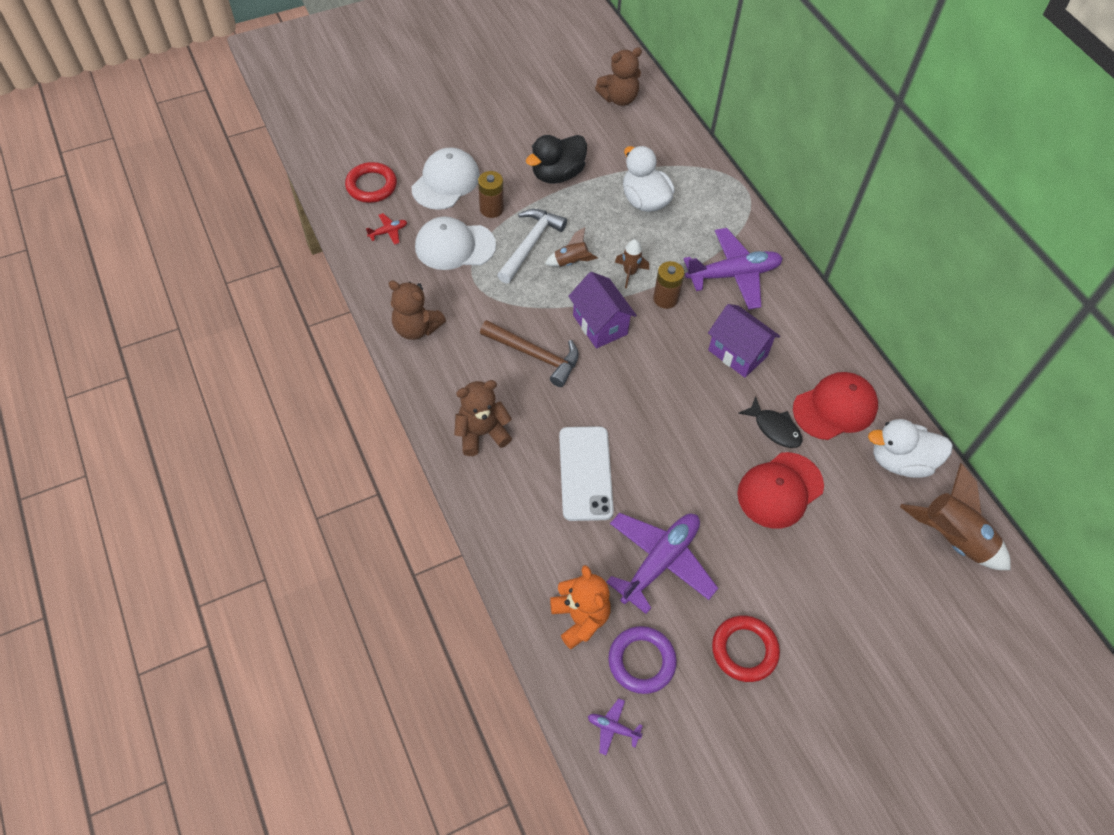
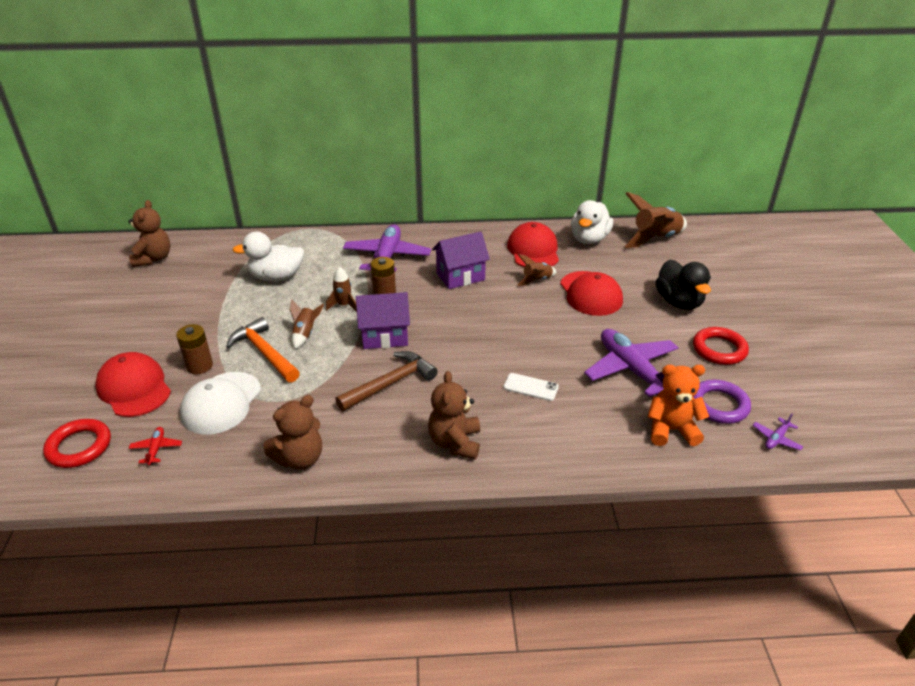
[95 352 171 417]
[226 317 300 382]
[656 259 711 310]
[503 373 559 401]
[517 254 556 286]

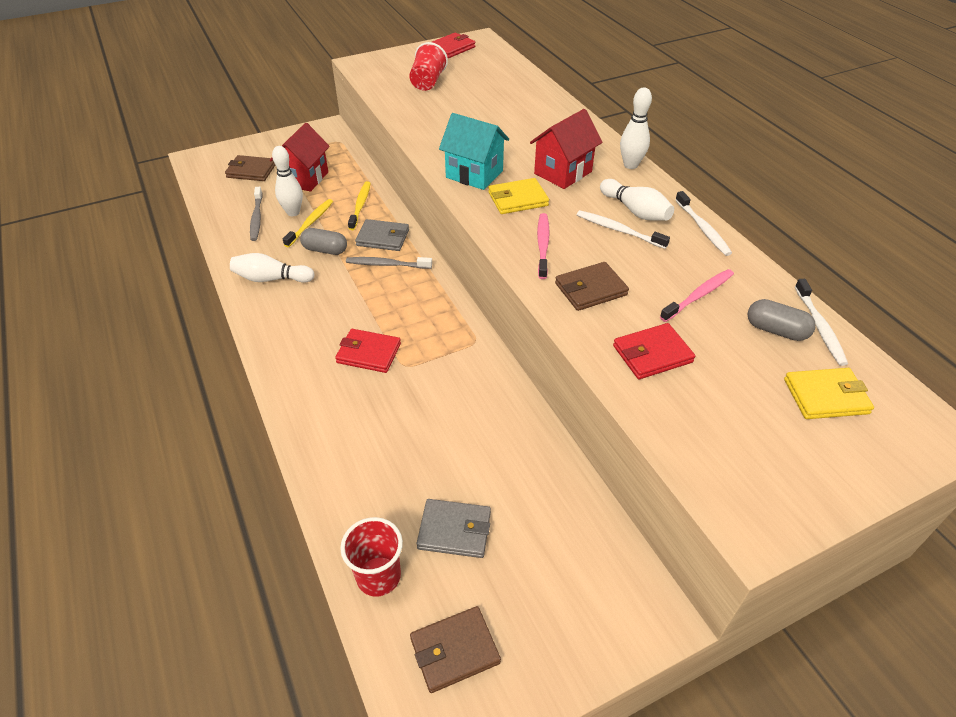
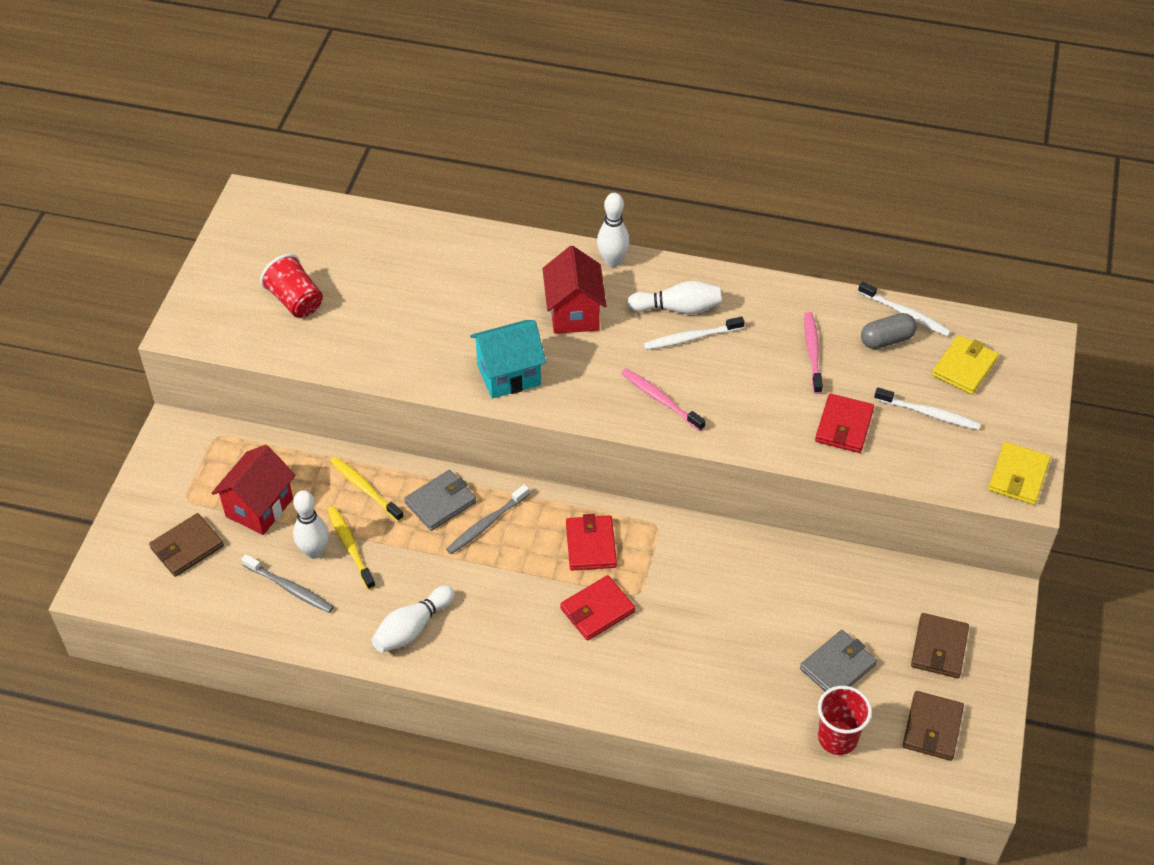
[212 445 296 535]
[300 228 347 255] (first image)
[566 514 617 571]
[988 442 1051 505]
[911 613 969 678]
[874 387 981 430]

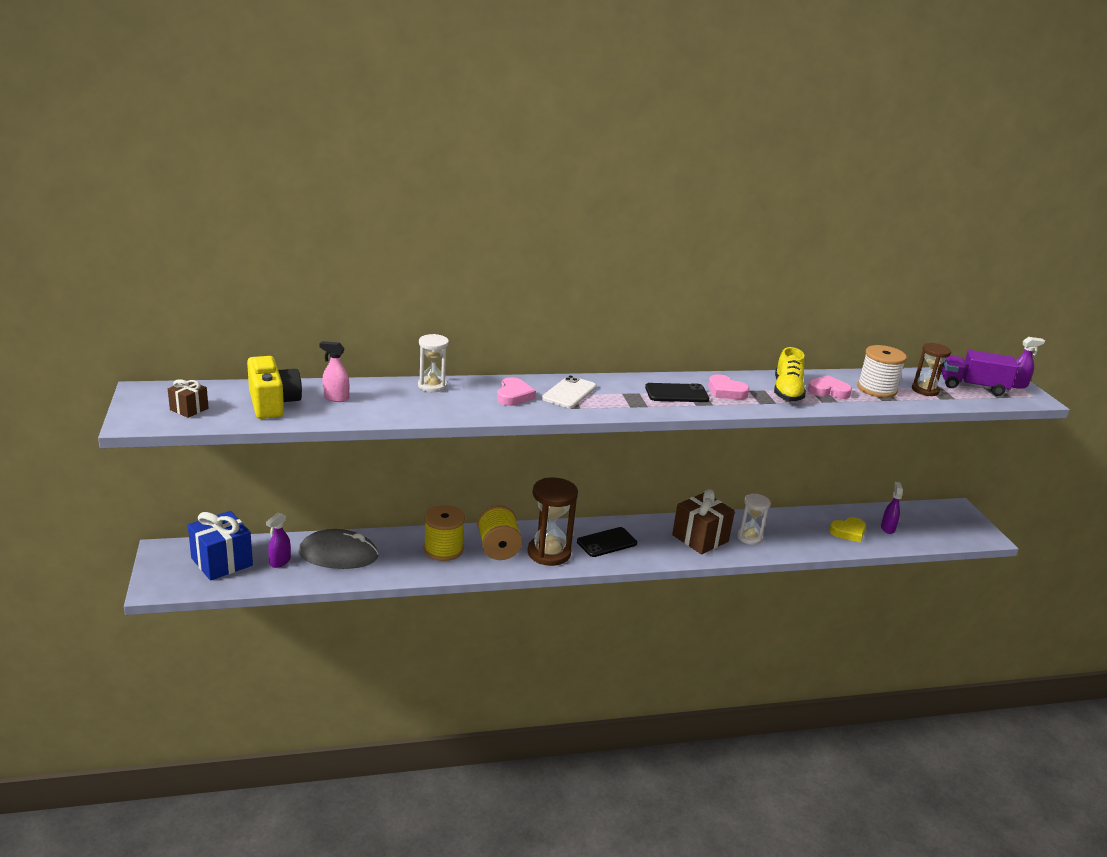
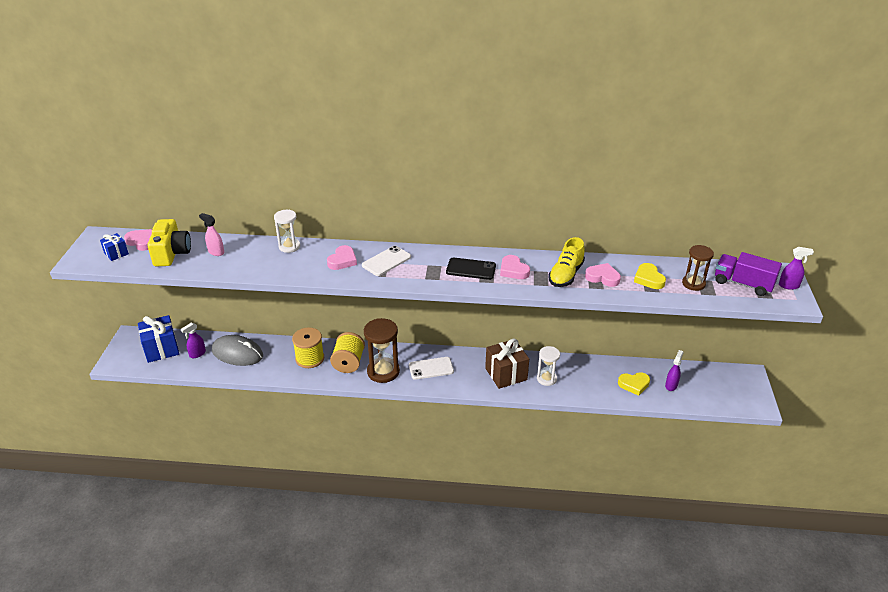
[100 233 129 261]
[409 357 454 380]
[634 263 666 289]
[124 229 152 251]

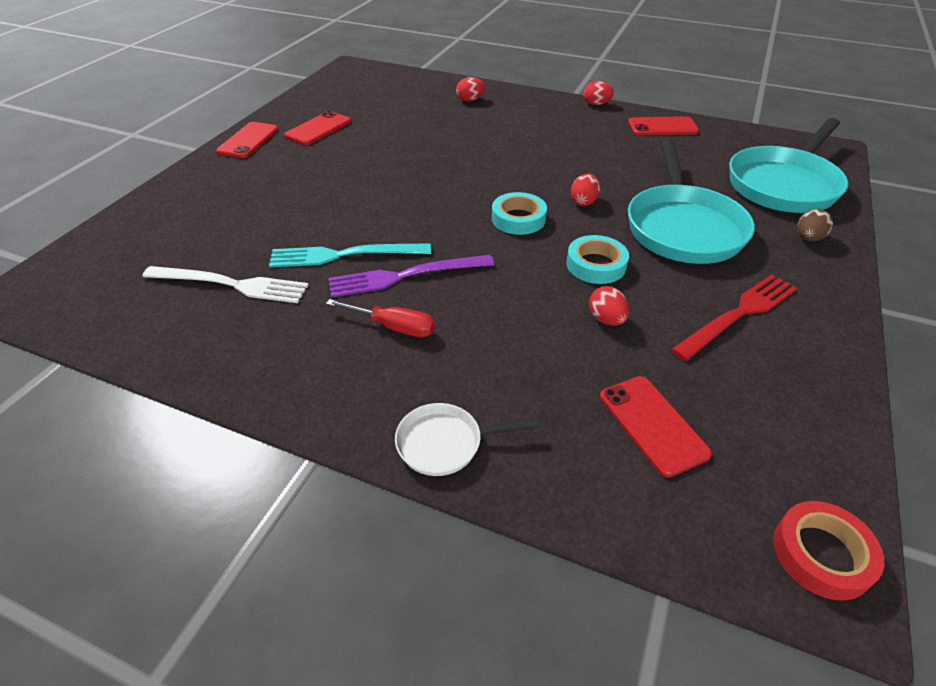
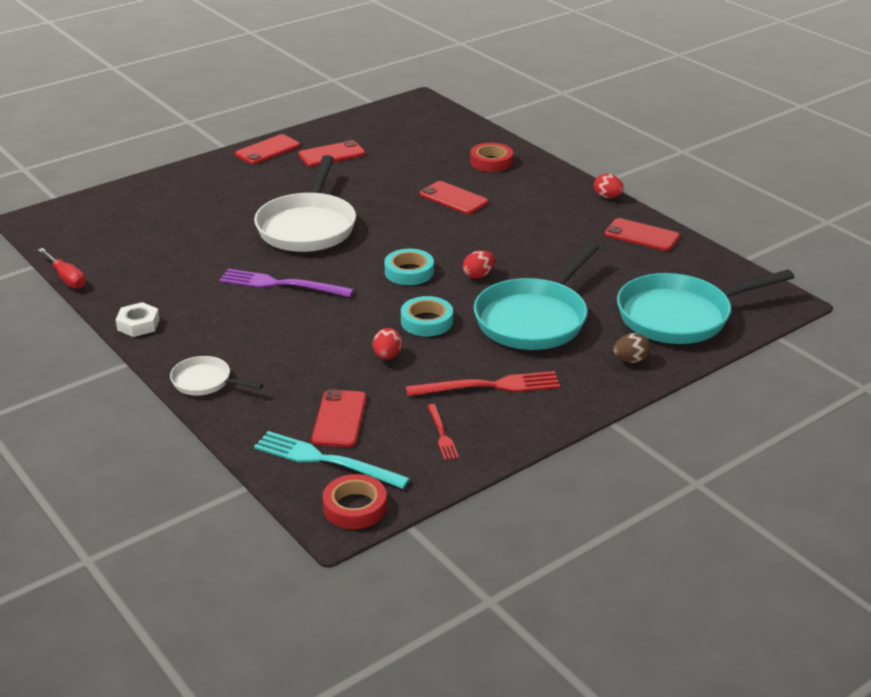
[142 266 309 303] (first image)
[254 431 410 489]
[38 248 86 289]
[470 143 513 172]
[115 302 160 337]
[254 155 356 252]
[420 181 488 214]
[427 404 459 460]

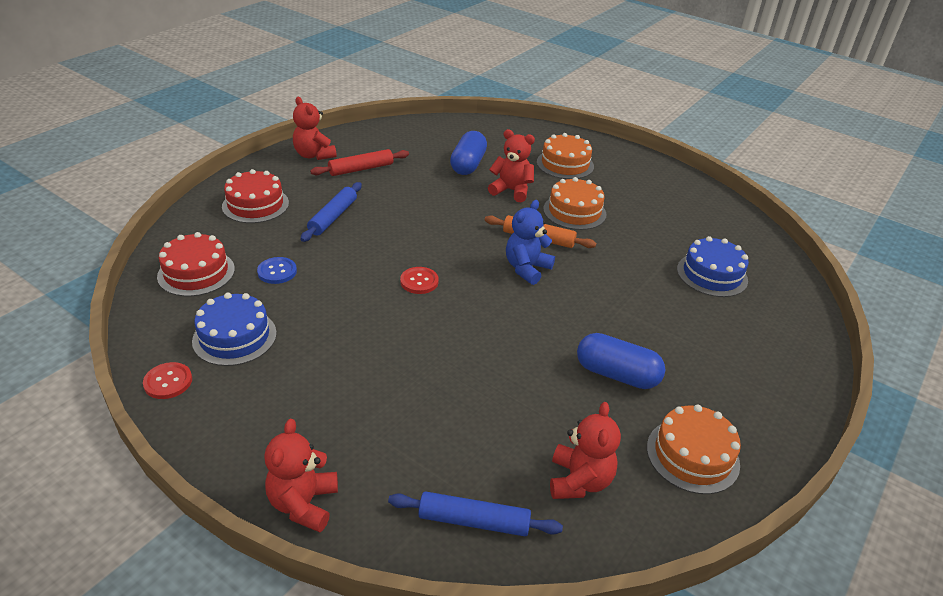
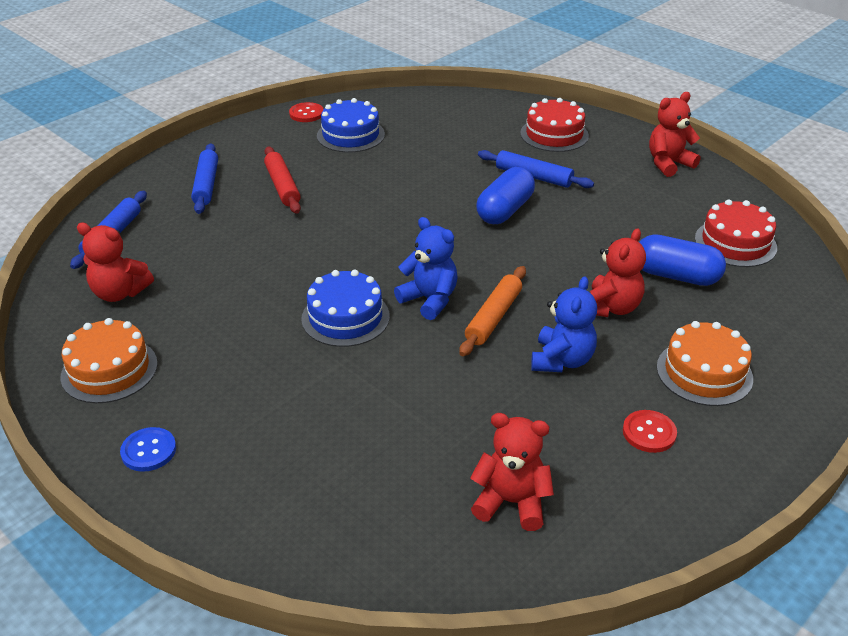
[695 199 777 267]
[120 427 176 472]
[470 413 554 531]
[264 146 301 214]
[623 410 677 453]
[531 276 597 372]
[476 167 535 224]
[301 270 390 347]
[191 144 218 214]

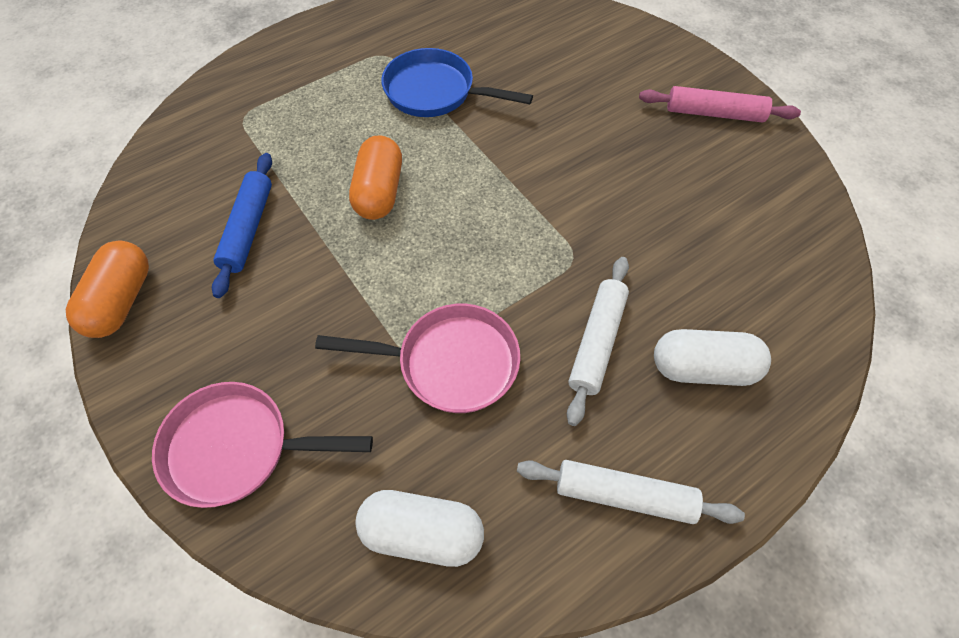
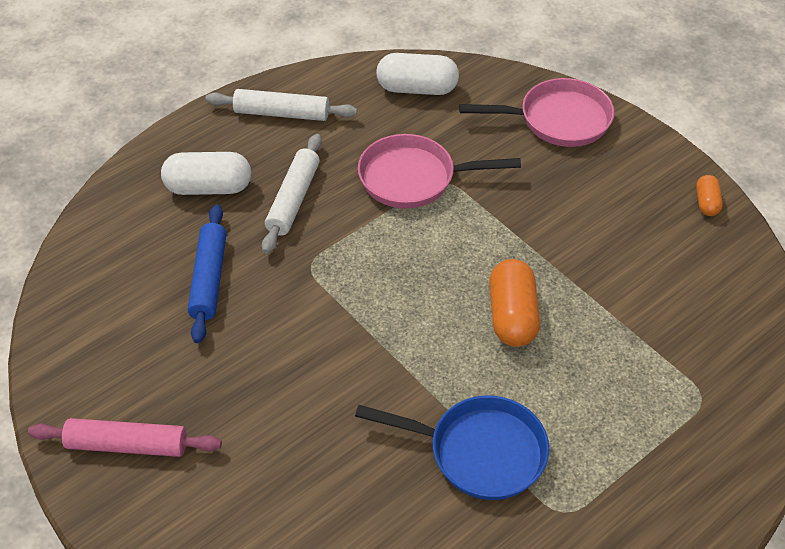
[696 175 723 216]
[188 204 226 343]

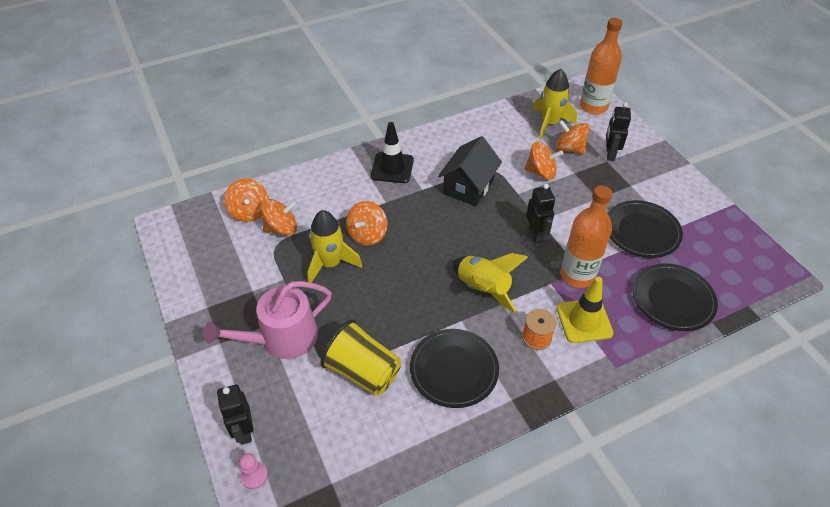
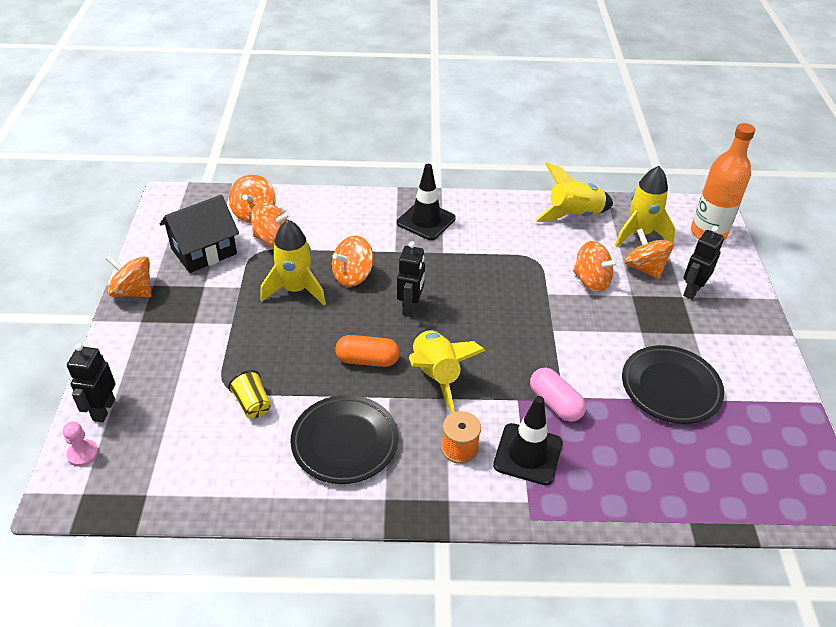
[204 281 332 359] (first image)
[228 370 271 418]
[160 195 239 273]
[397 241 425 317]
[493 396 563 485]
[530 368 586 422]
[633 263 718 331] (first image)
[106 255 151 297]
[335 335 400 367]
[535 162 613 222]

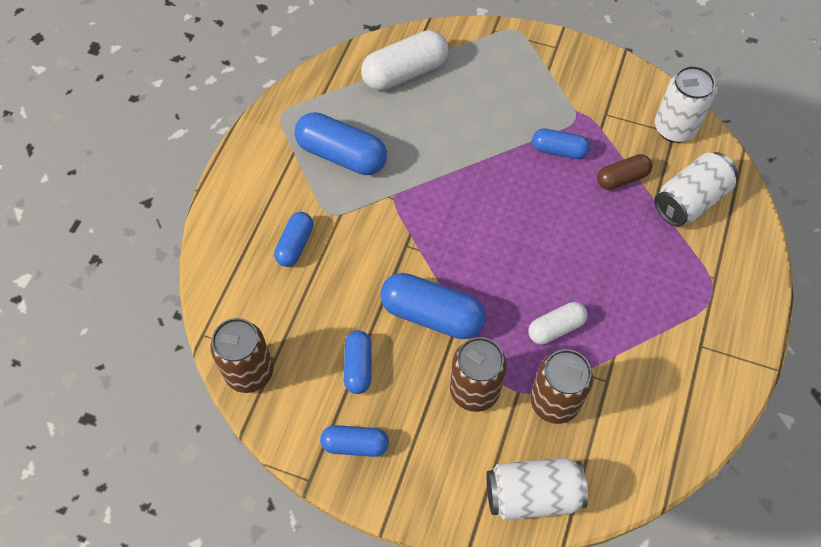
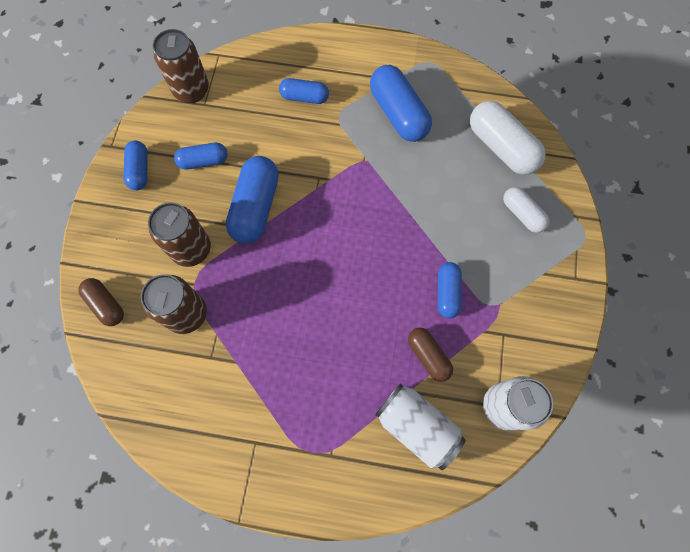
[370 65 432 142]
[78 278 124 326]
[503 187 549 233]

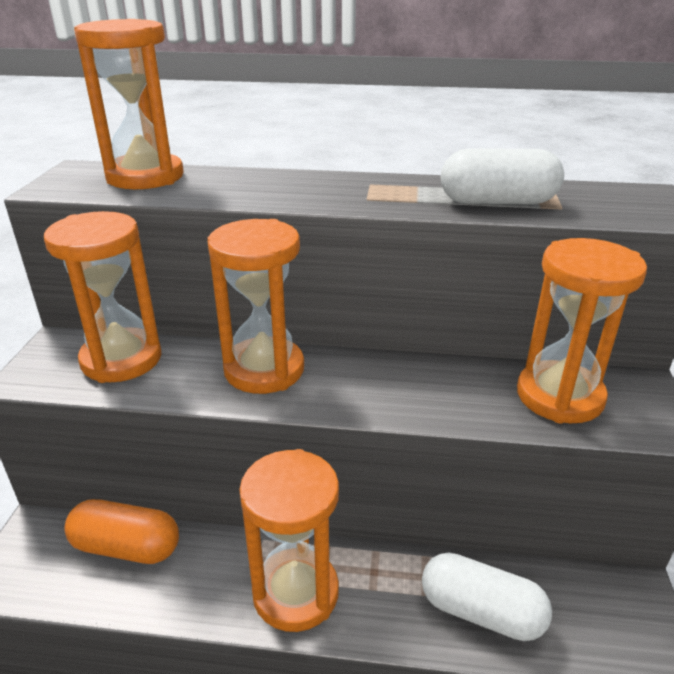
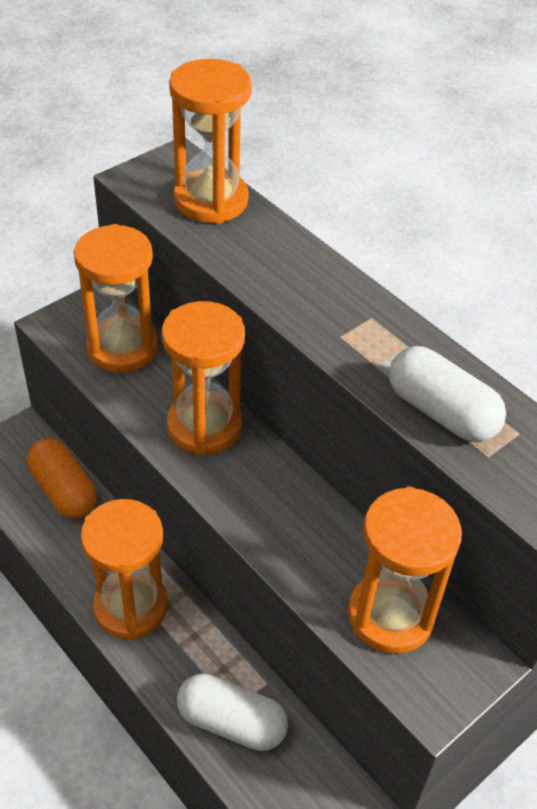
[177 674 288 751]

